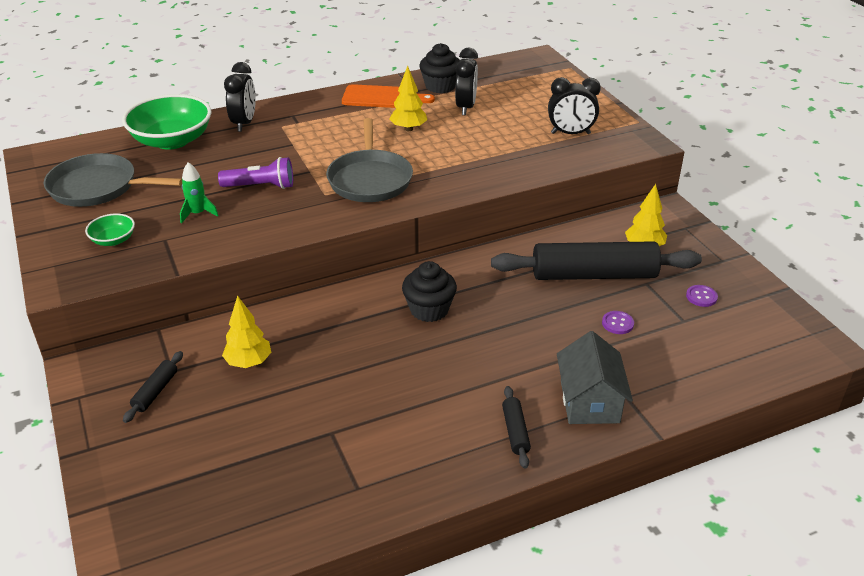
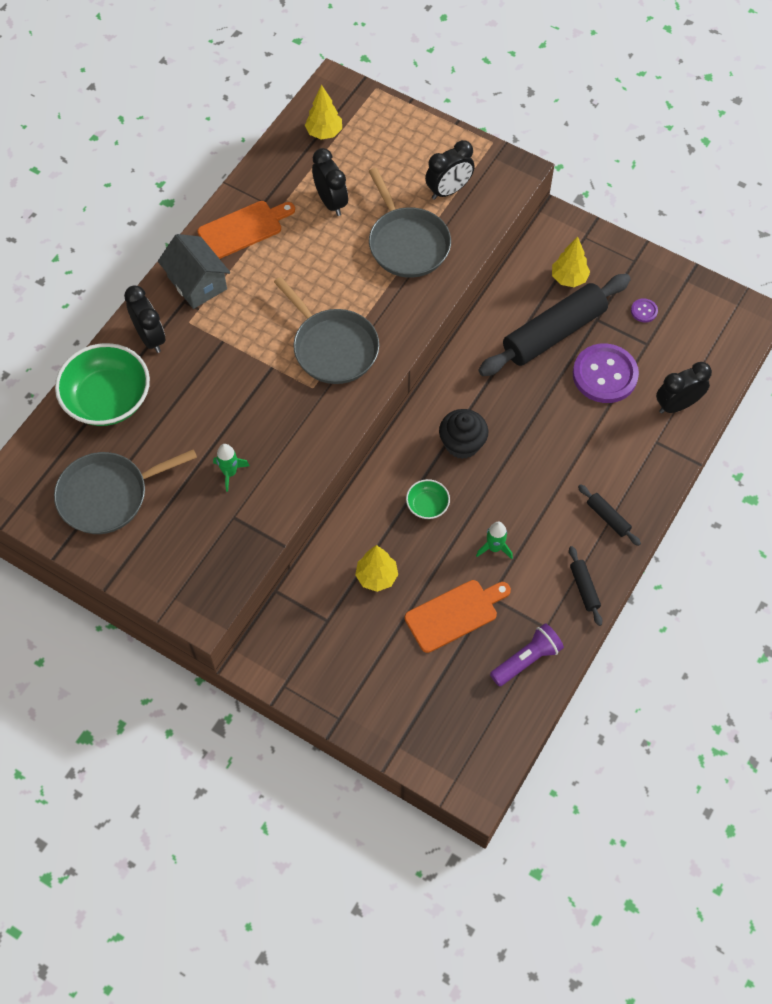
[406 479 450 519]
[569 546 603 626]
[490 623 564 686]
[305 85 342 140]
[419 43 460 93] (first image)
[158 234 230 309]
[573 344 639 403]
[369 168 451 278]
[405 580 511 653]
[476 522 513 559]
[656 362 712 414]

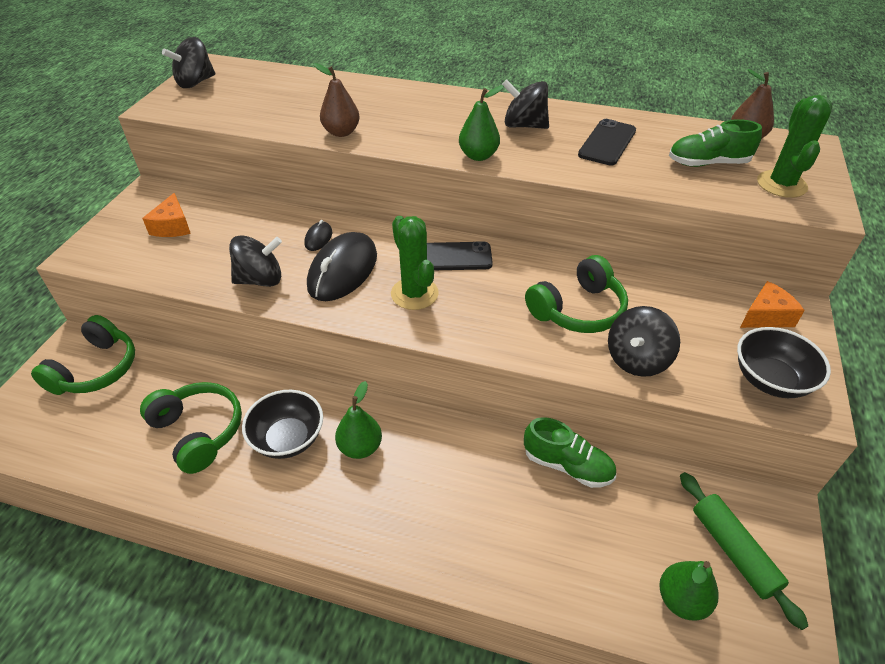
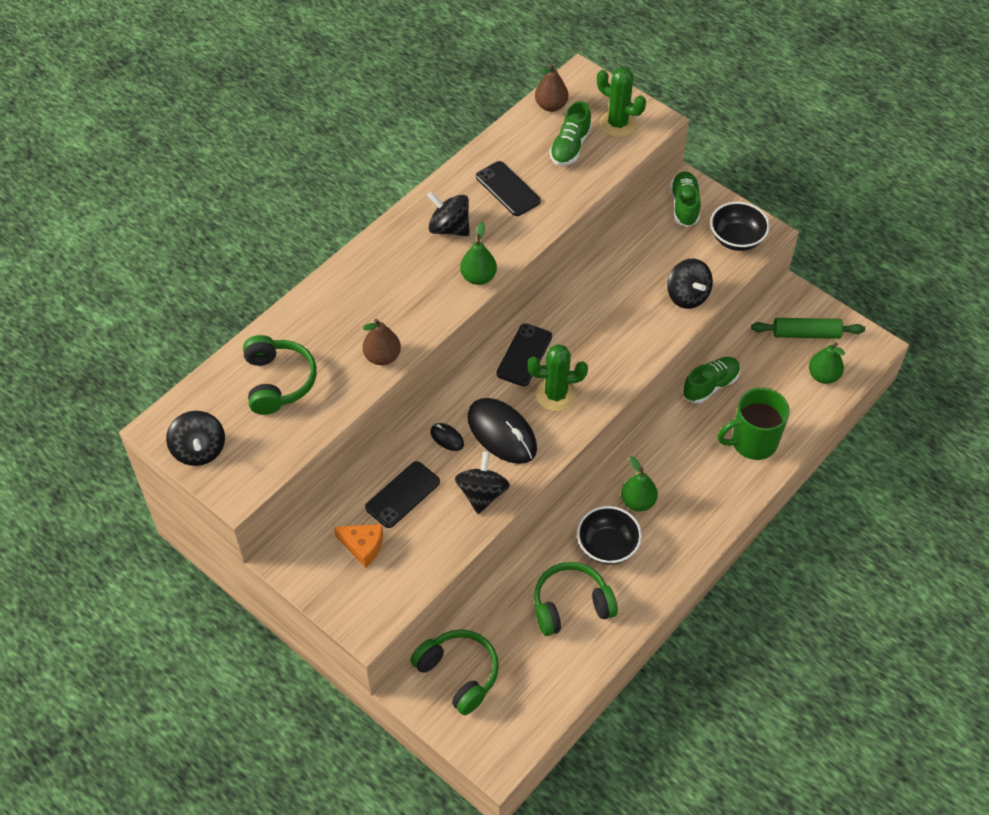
[427 191 470 236]
[243 335 317 415]
[670 171 700 227]
[365 461 440 528]
[718 388 790 460]

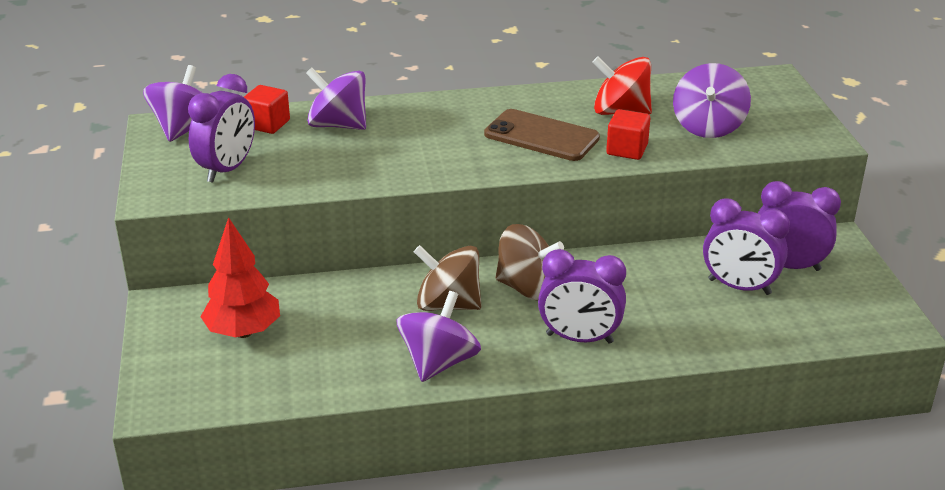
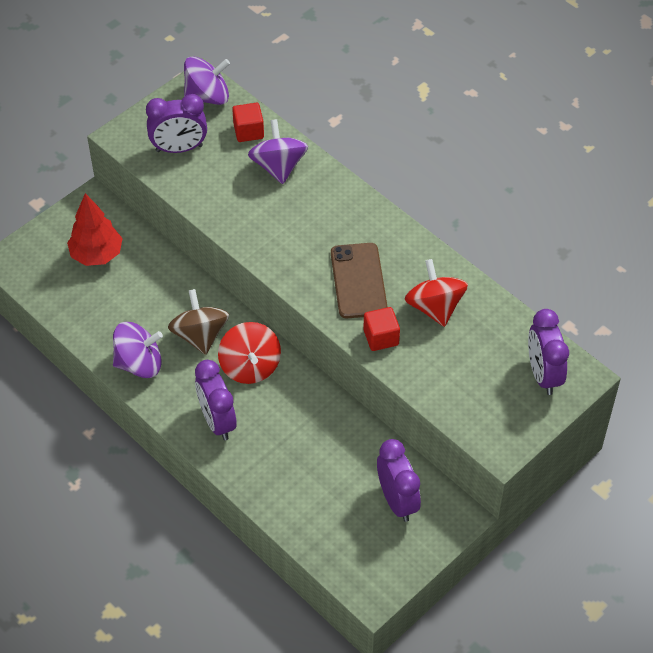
[218 322 281 384]
[673 63 751 138] (first image)
[528 309 569 395]

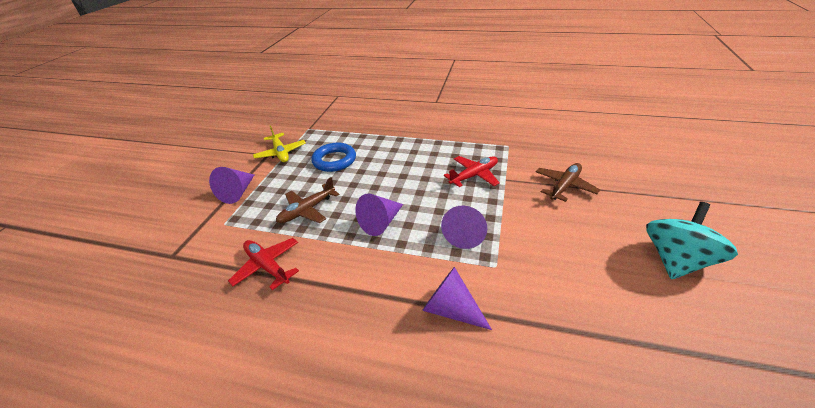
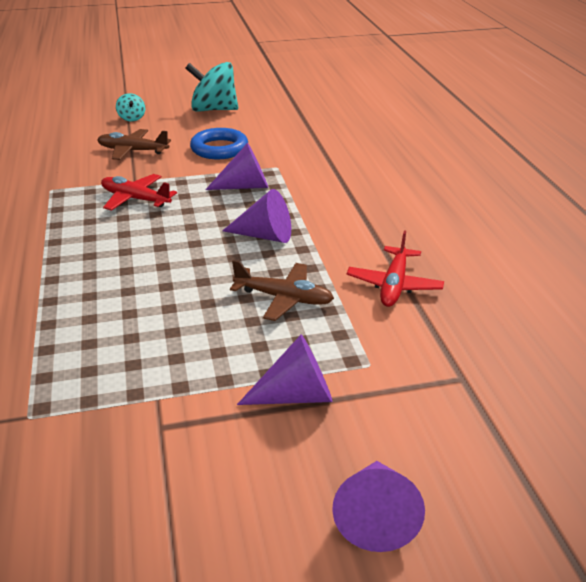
[253 125 306 162] (first image)
[190 128 248 159]
[332 461 425 552]
[116 93 145 122]

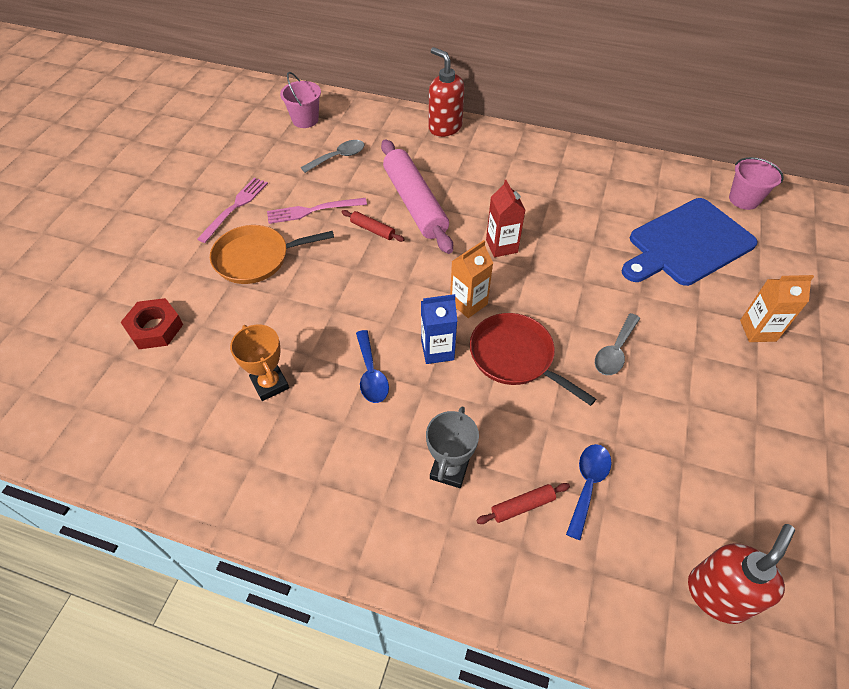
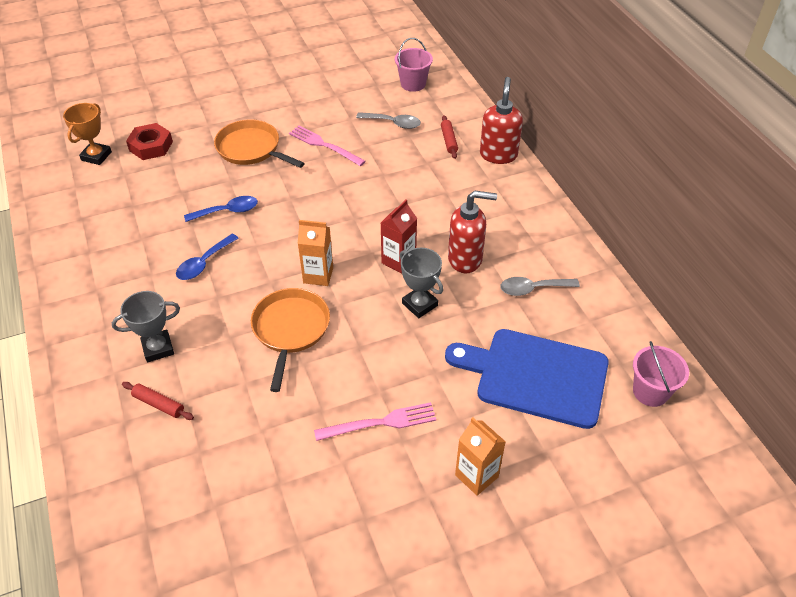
[314 402 436 441]
[63 103 112 165]
[441 115 458 159]
[381 139 453 254] (first image)
[421 294 457 364] (first image)
[251 288 330 392]
[184 196 258 222]
[501 277 580 296]
[448 191 497 273]
[400 248 443 318]

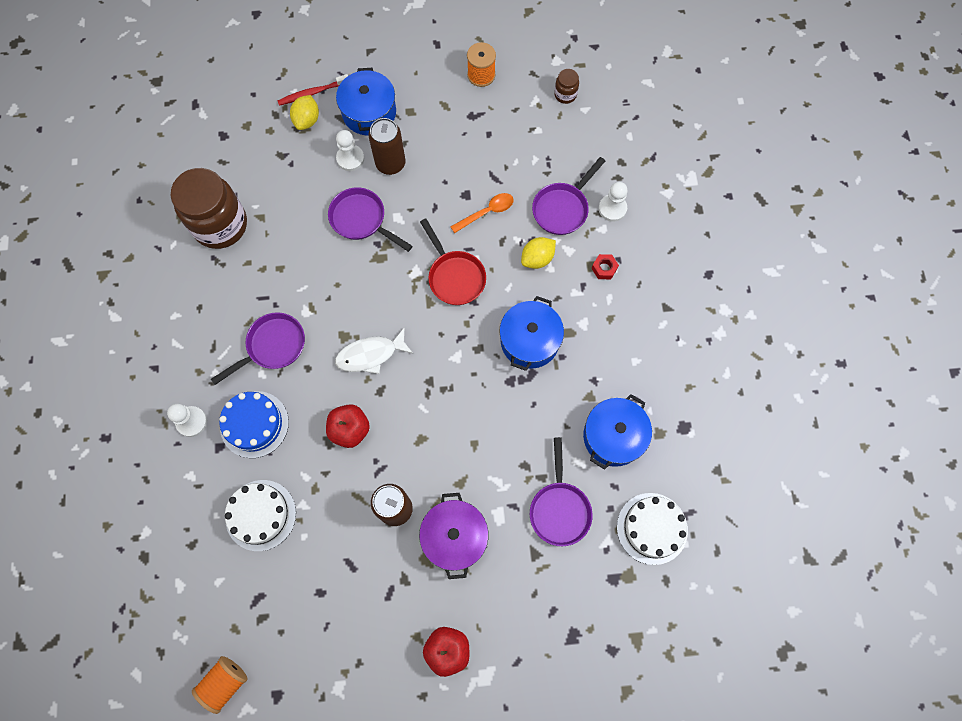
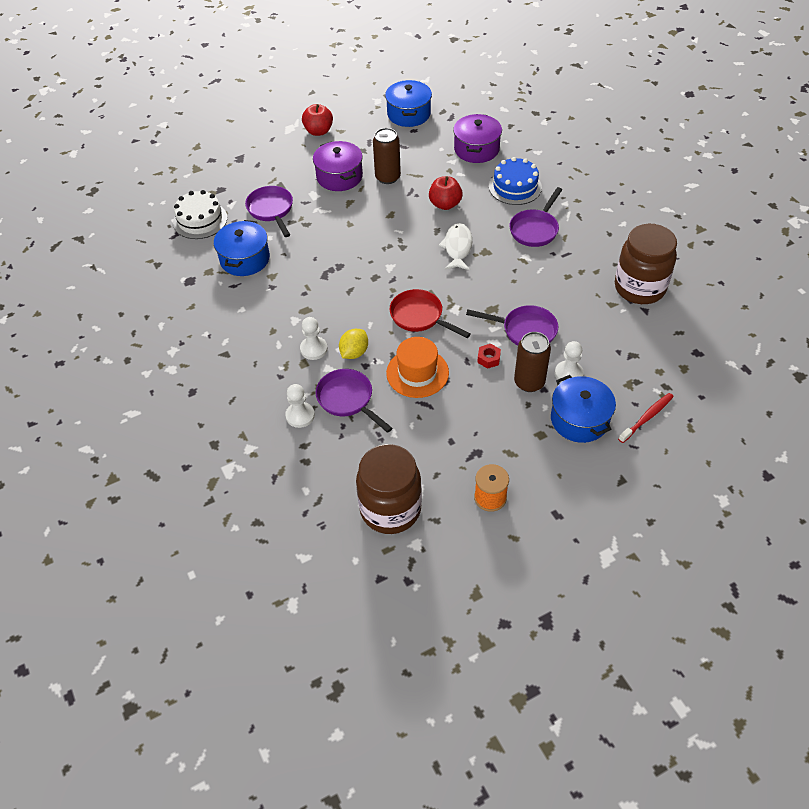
[300 317 328 360]
[192 656 248 714] (first image)
[453 114 502 163]
[290 95 319 130] (first image)
[438 223 472 270]
[386 337 449 398]
[385 80 432 127]
[316 369 393 433]
[356 444 422 534]
[477 344 501 369]

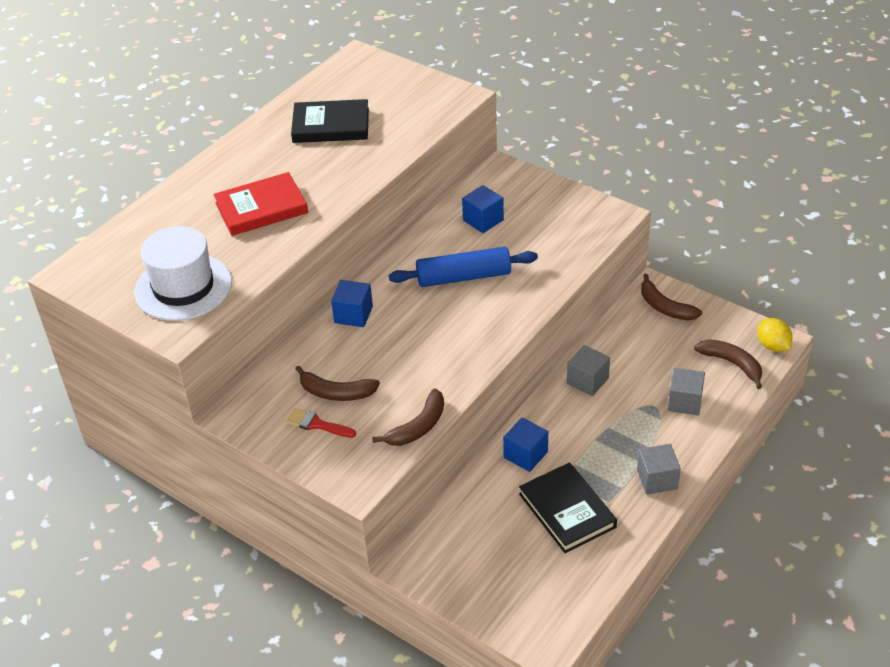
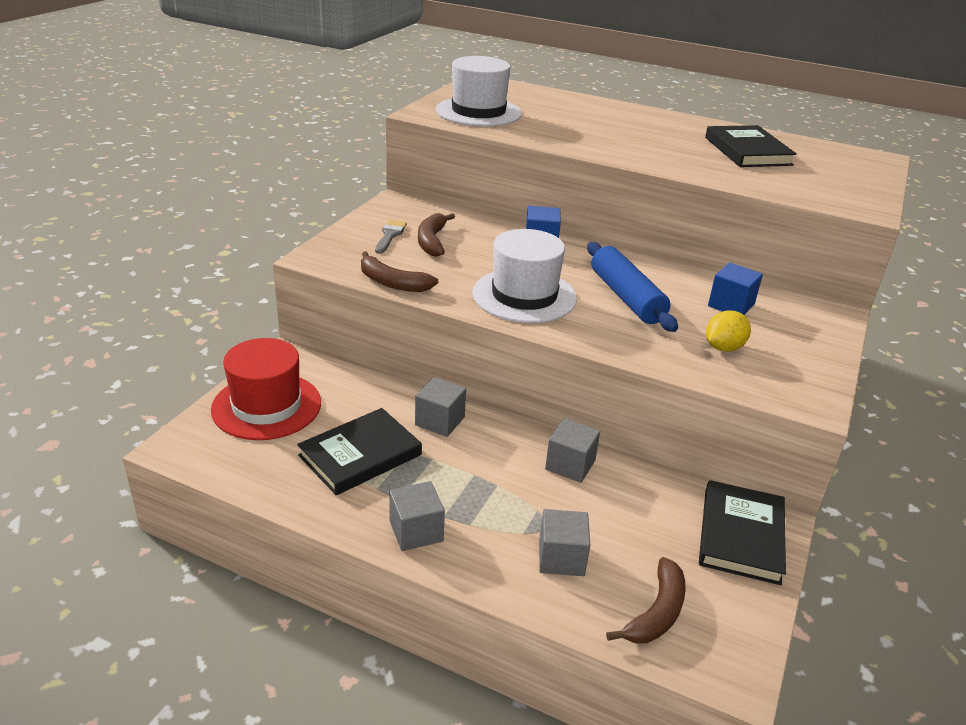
[214 172 308 236] (first image)
[375 220 407 254]
[415 377 466 437]
[699 480 786 585]
[706 310 751 352]
[211 338 321 440]
[472 229 577 323]

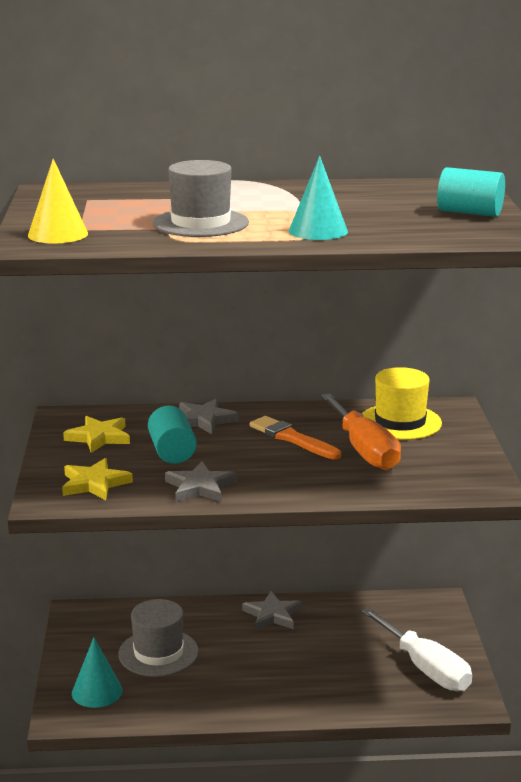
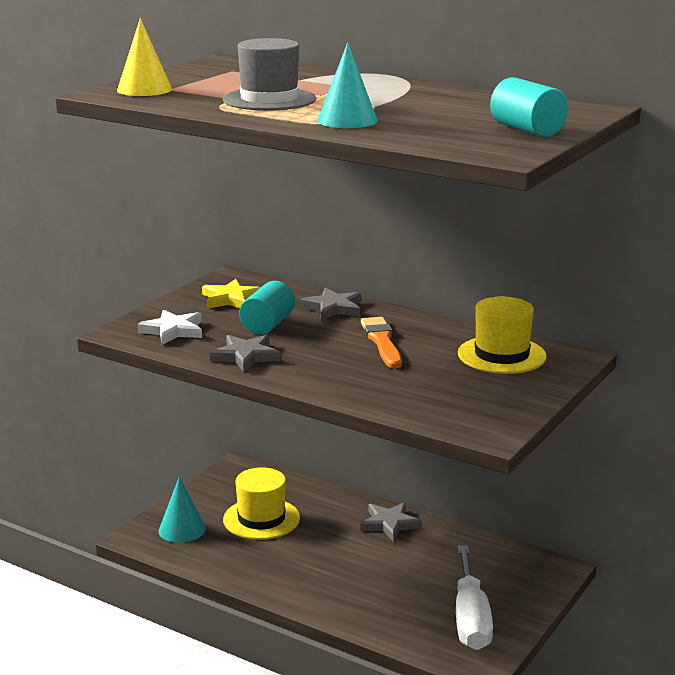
[137 309 202 345]
[223 467 300 540]
[321 393 401 470] (first image)

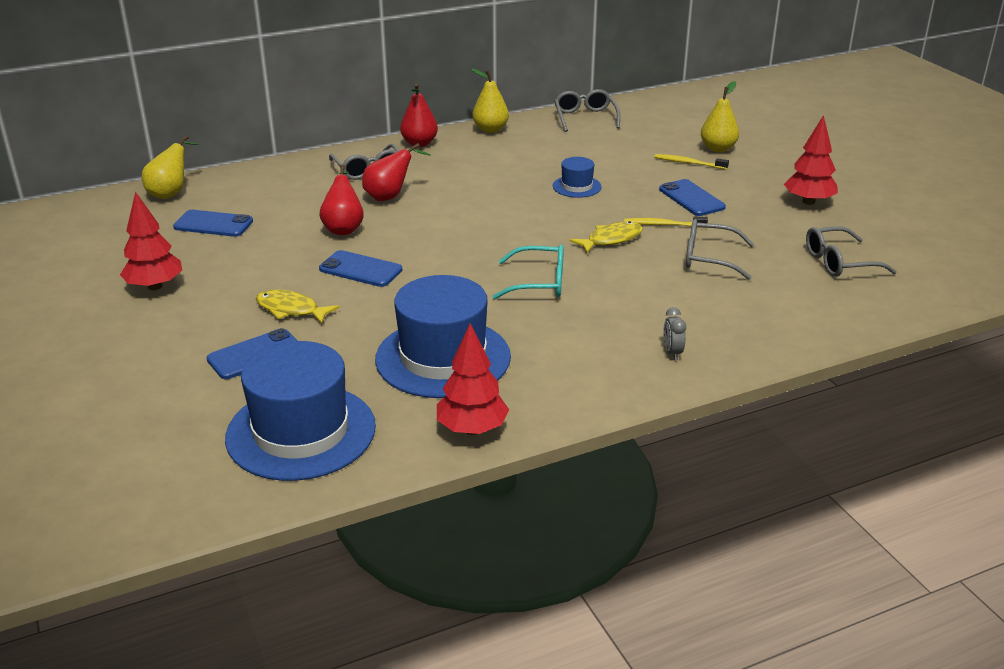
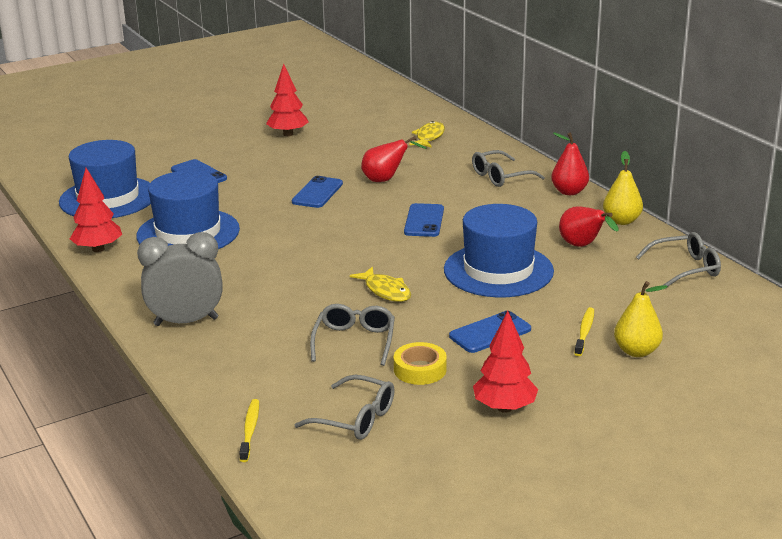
[142 135 199 199] (first image)
[404 203 444 237]
[409 121 445 148]
[559 206 619 247]
[492 245 564 299] (first image)
[444 204 554 297]
[239 399 259 462]
[137 232 223 326]
[294 375 395 440]
[394 342 447 385]

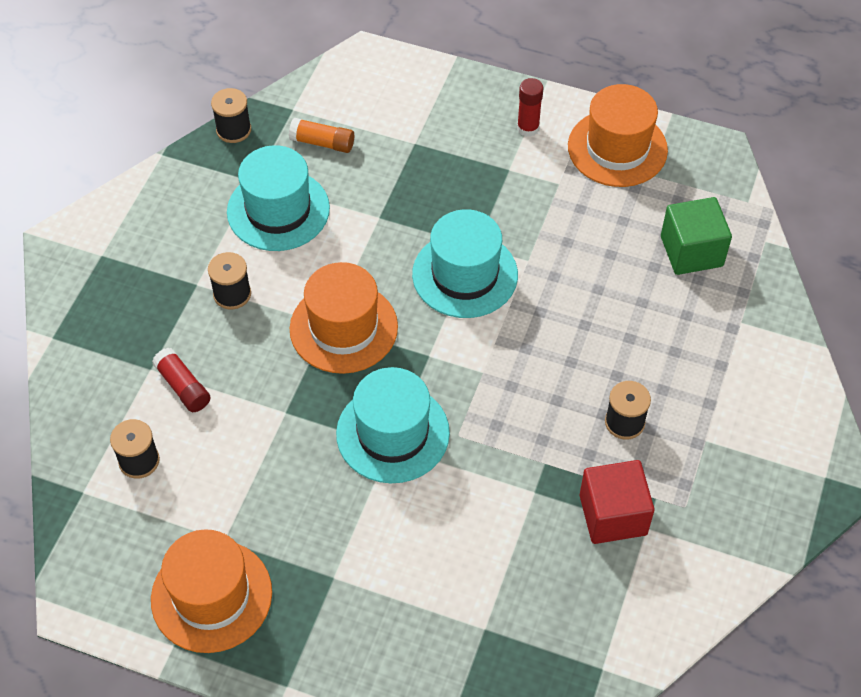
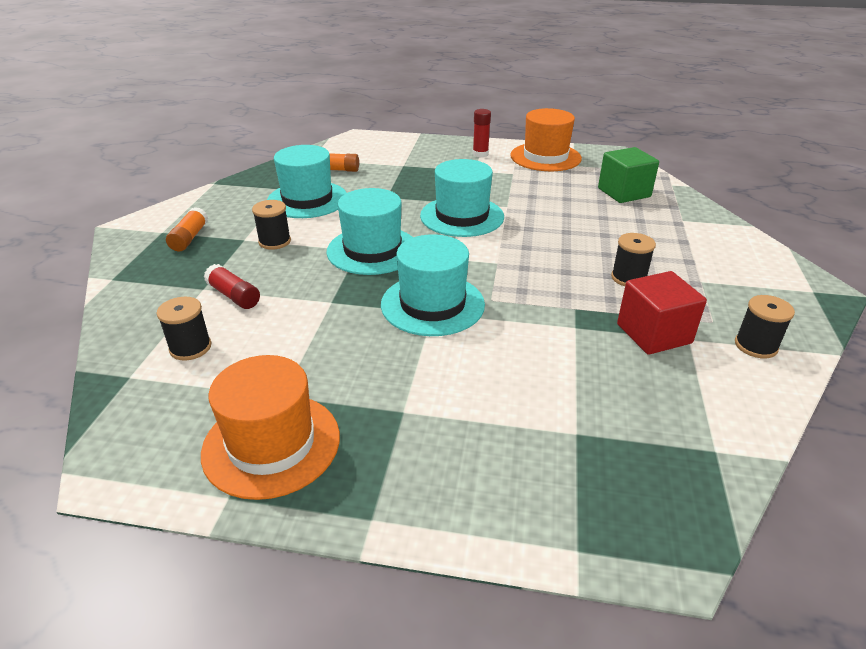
[735 295 795 359]
[326 188 413 275]
[166 207 208 251]

